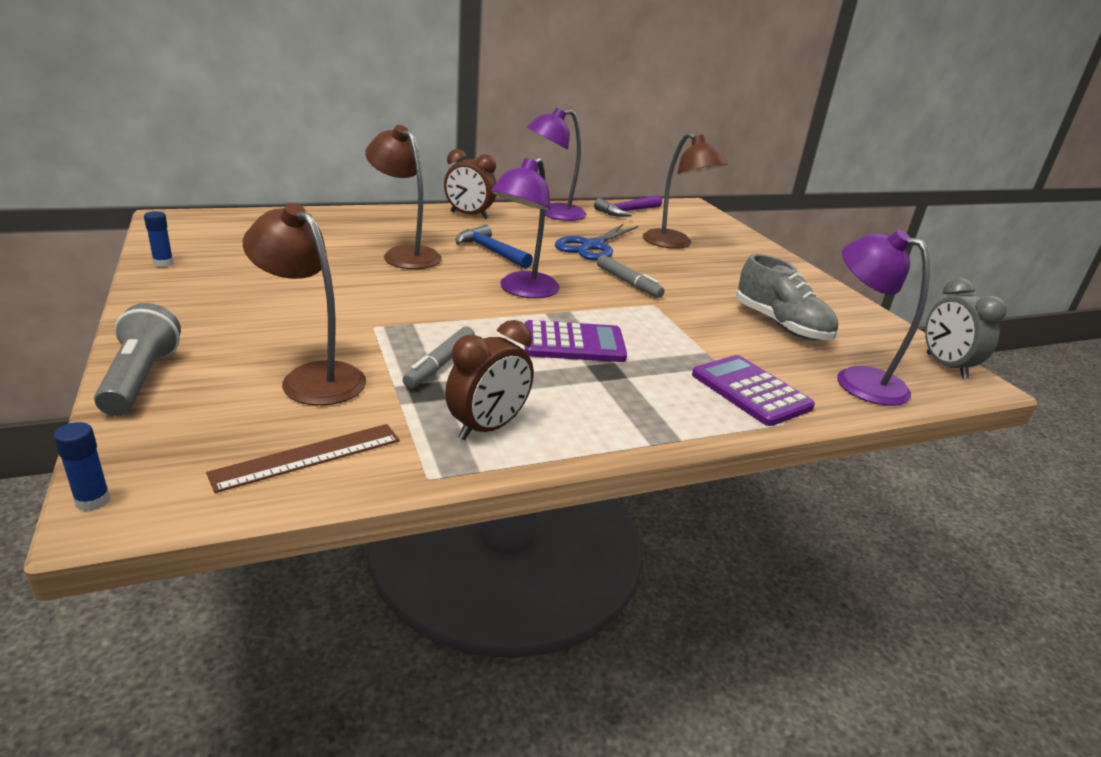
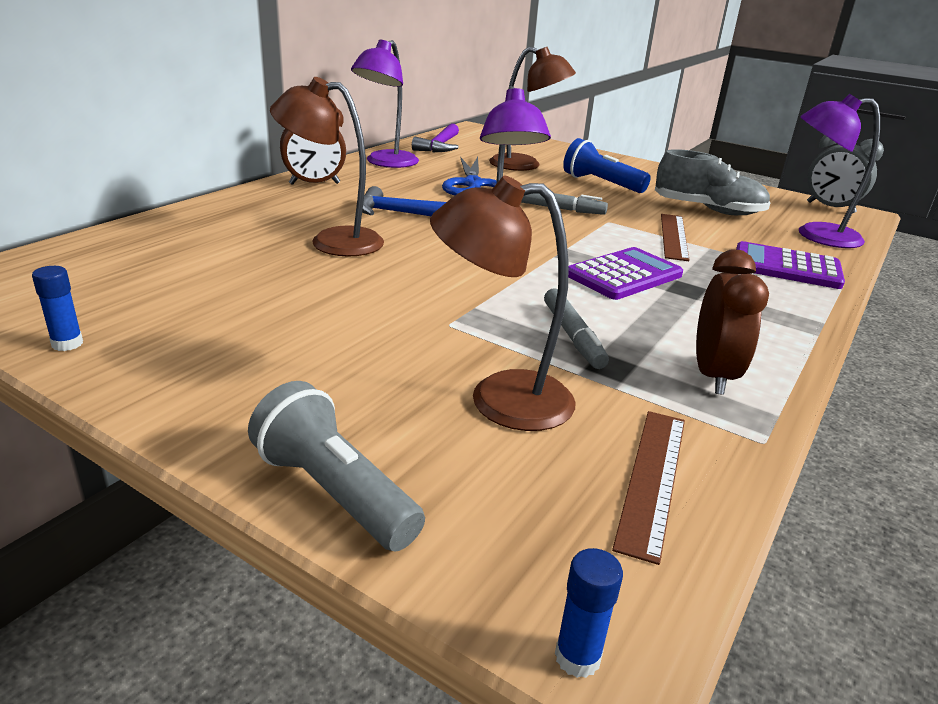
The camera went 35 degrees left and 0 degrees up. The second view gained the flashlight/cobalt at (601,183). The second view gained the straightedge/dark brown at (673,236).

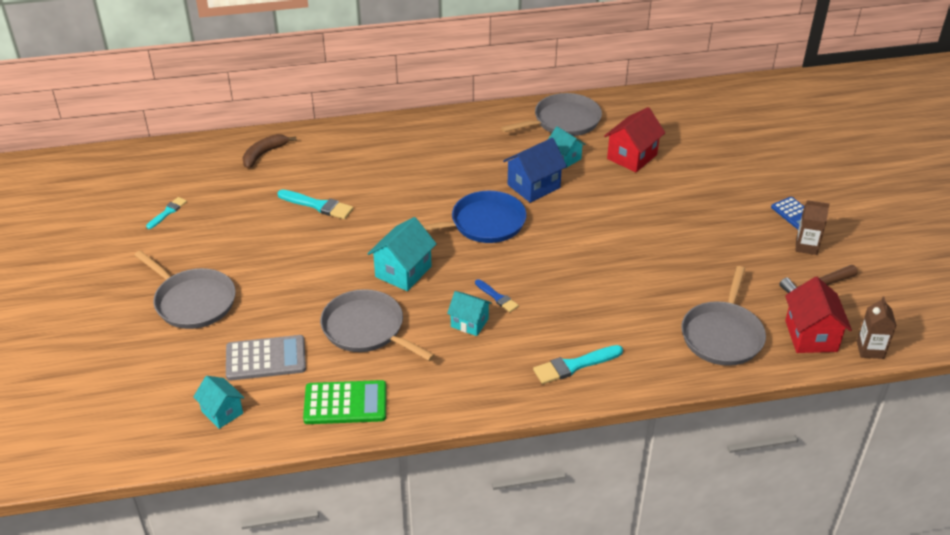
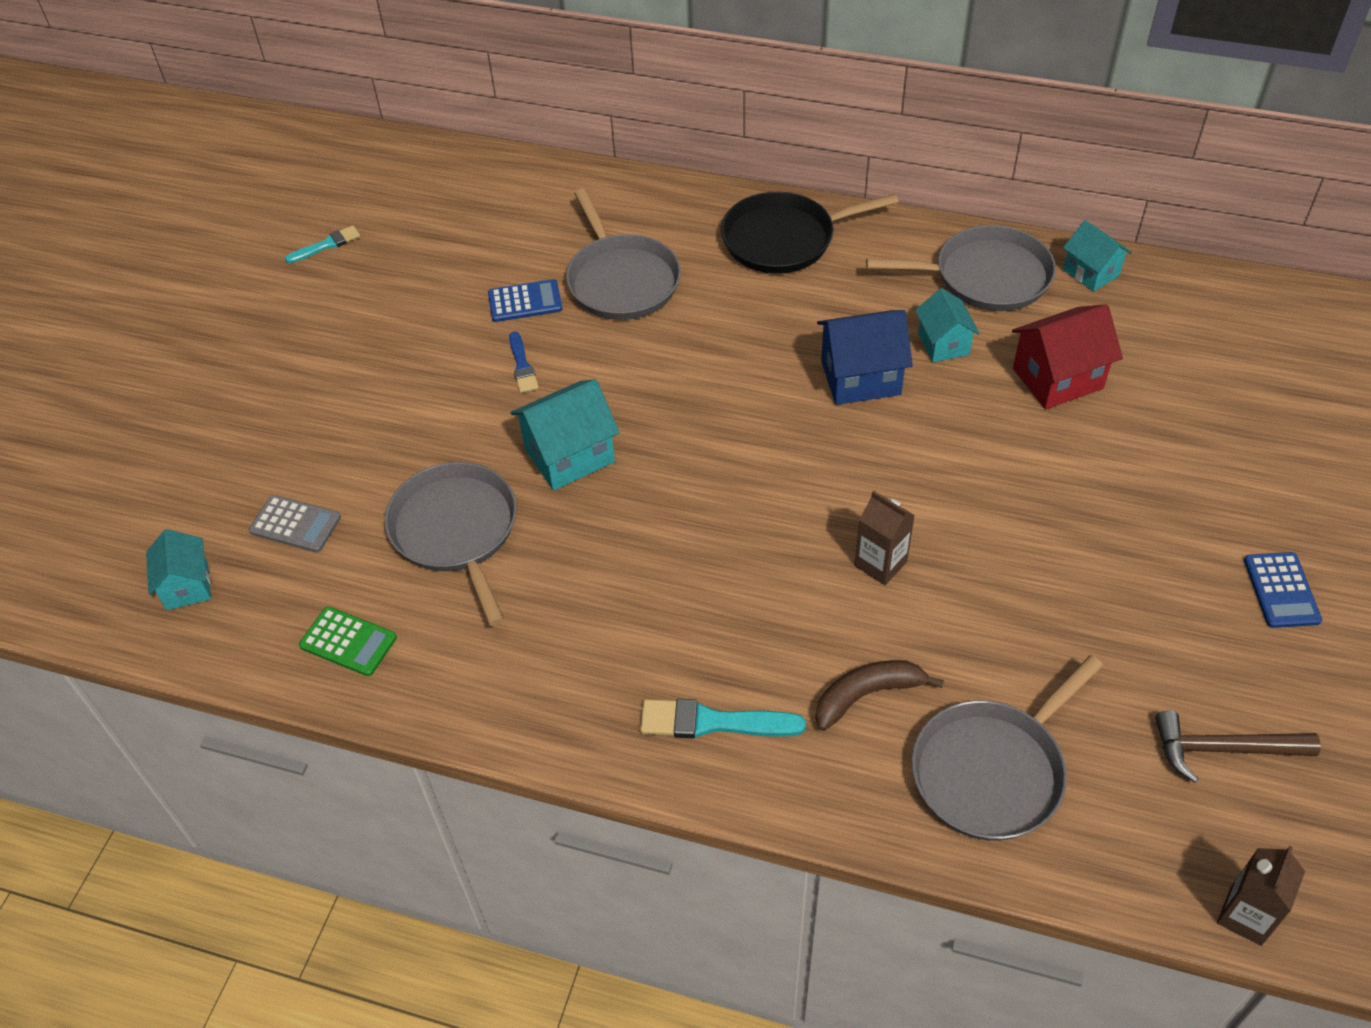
The camera went 30 degrees right and 10 degrees up. The frying pan/gray ended up elsewhere, having gone from (192,301) to (621,280). The size of the calculator/gray at (266,358) changed by a factor of 0.66. The toy banana/dark brown ended up elsewhere, having gone from (264,154) to (867,695). Where the paintbrush/turquoise stood at (318,205), the calculator/cobalt came to stand at (525,302). The size of the calculator/green at (345,403) changed by a factor of 0.66. The second view lost the frying pan/cobalt at (484,223). The toy house/turquoise ended up elsewhere, having gone from (469,323) to (1091,272). The paintbrush/cobalt ended up elsewhere, having gone from (497,297) to (522,366). The second view lost the toy house/red at (811,336). The juice carton/dark brown ended up elsewhere, having gone from (806,246) to (880,564). The second view gained the frying pan/ebony at (784,239).

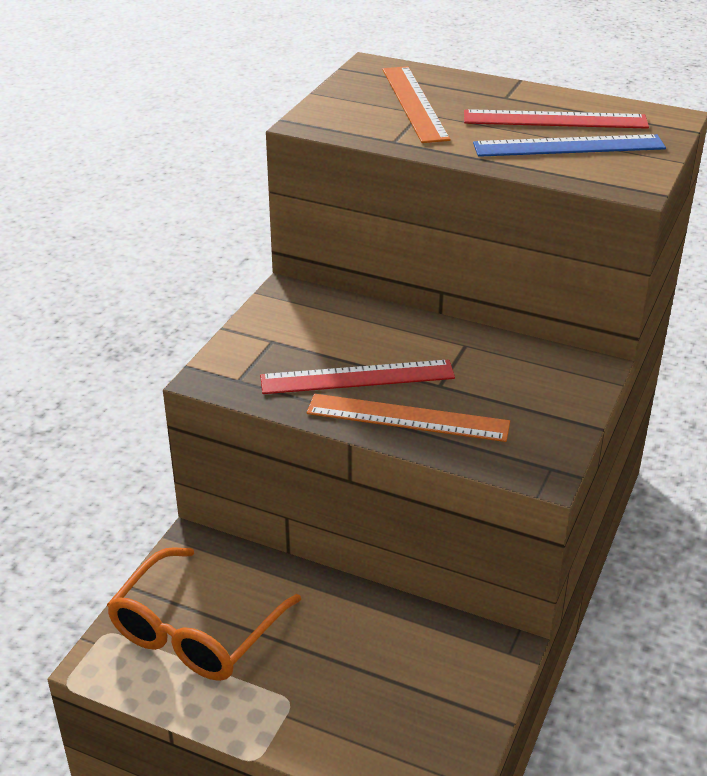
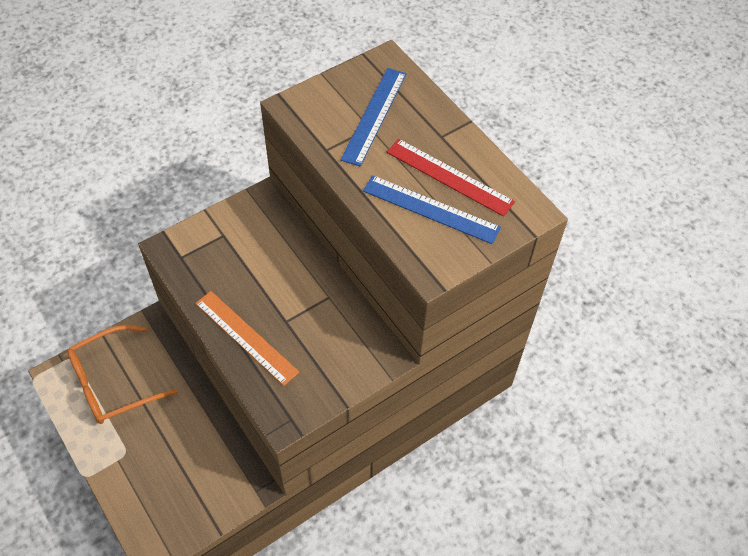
The camera went 30 degrees right and 20 degrees up. The second view lost the straightedge/red at (357,377). What was the straightedge/bright orange at (414,103) turned into the straightedge/cobalt at (374,115).

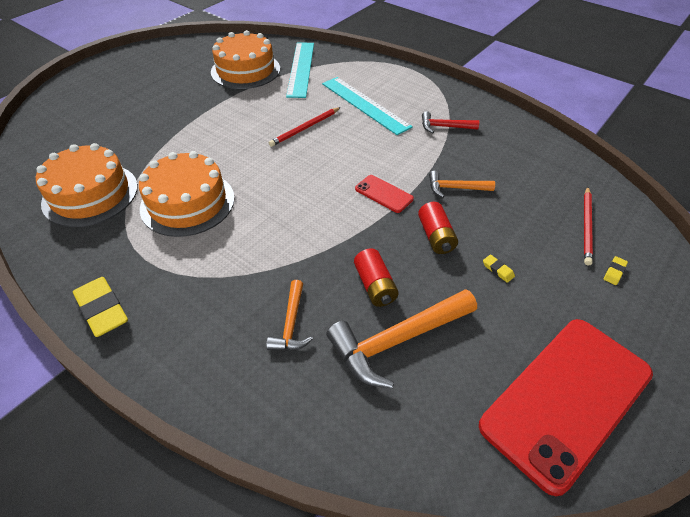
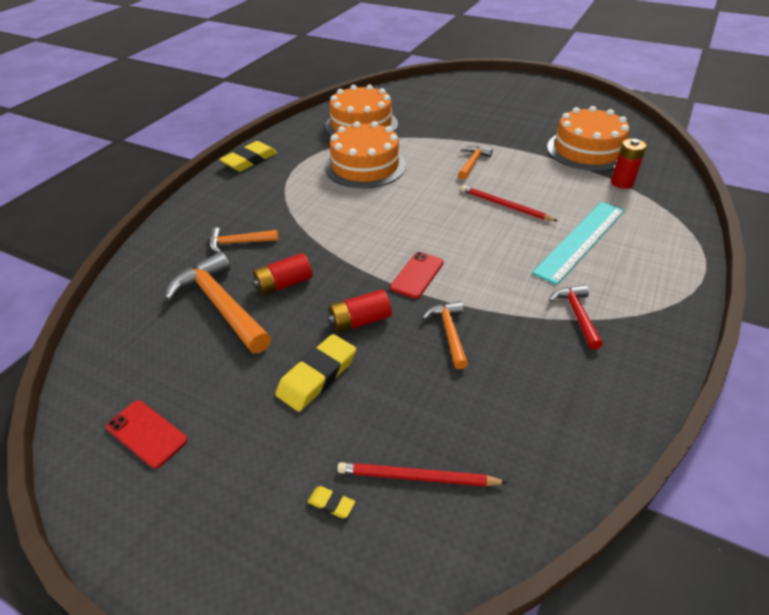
The camera went 80 degrees right and 5 degrees down. Where the straightedge/turquoise stood at (300,69), the AA battery/red came to stand at (622,183). The size of the phone/red at (566,399) changed by a factor of 0.43. The size of the gum eraser/yellow at (498,270) changed by a factor of 2.25. The second view gained the claw hammer/bright orange at (472,163).

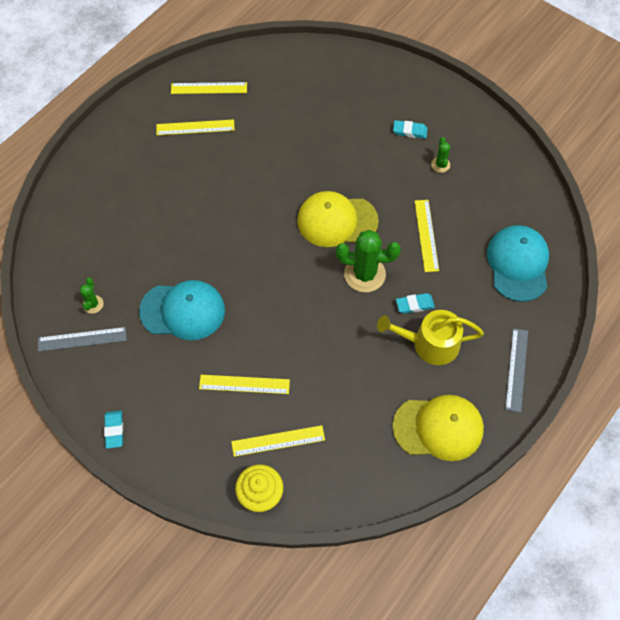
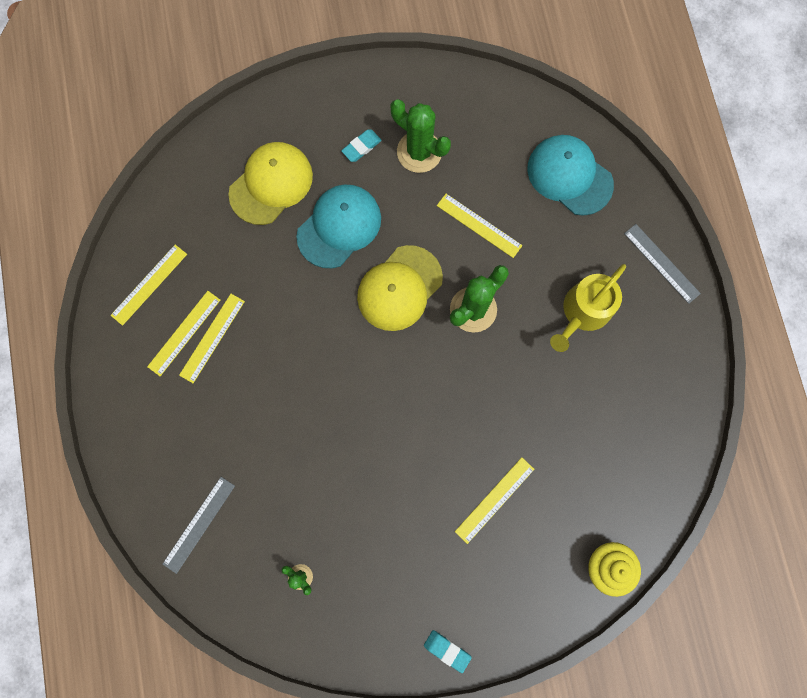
The camera went 50 degrees left and 15 degrees up. The straightedge/gray ended up elsewhere, having gone from (82,339) to (199,524). The cap/turquoise ended up elsewhere, having gone from (183,311) to (339,227). The straightedge/yellow ended up elsewhere, having gone from (278,441) to (212,338). The cap/yellow ended up elsewhere, having gone from (438,428) to (271,184). The second view lost the gum eraser/turquoise at (414,305). The size of the prickly plant/green at (440,165) changed by a factor of 2.04.

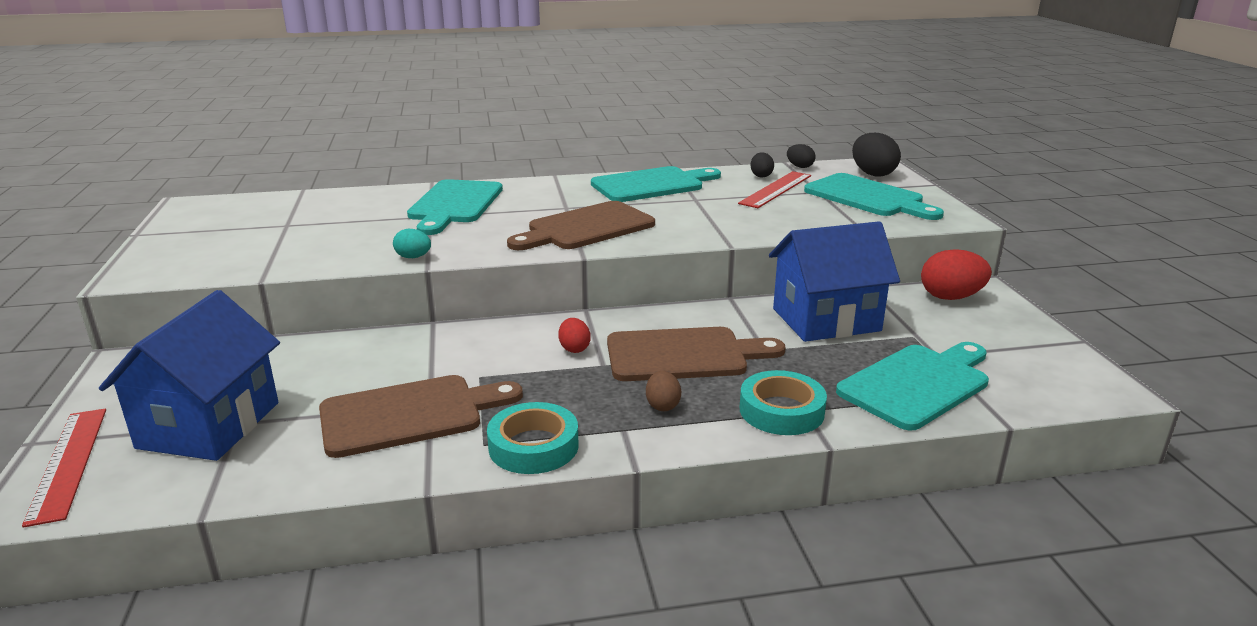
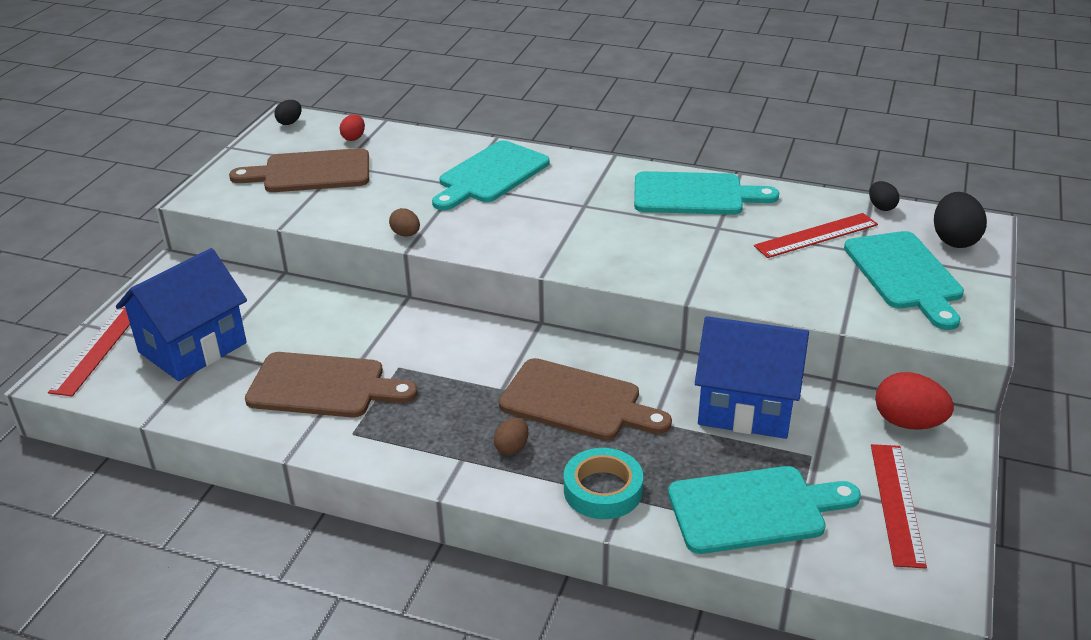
The camera went 30 degrees right and 10 degrees up. What was the egg/turquoise at (413,257) turned into the egg/dark brown at (406,234). The second view lost the sticky tape/turquoise at (533,446). The chopping board/dark brown ended up elsewhere, having gone from (586,228) to (311,172). The egg/red ended up elsewhere, having gone from (574,348) to (353,138). The egg/ebony ended up elsewhere, having gone from (761,176) to (290,122). The second view gained the straightedge/red at (896,503).

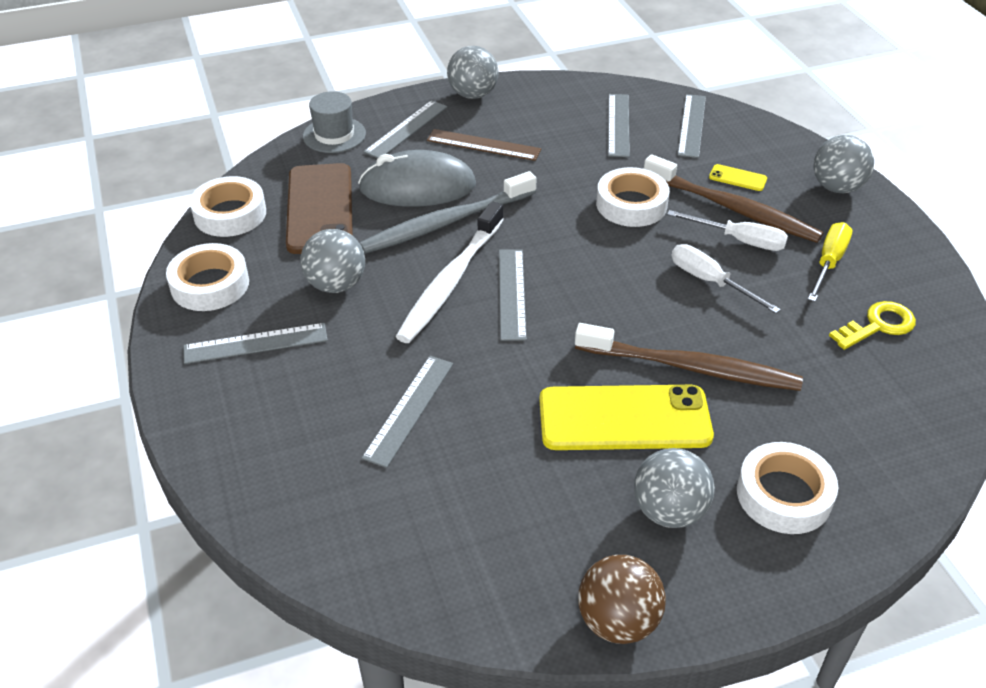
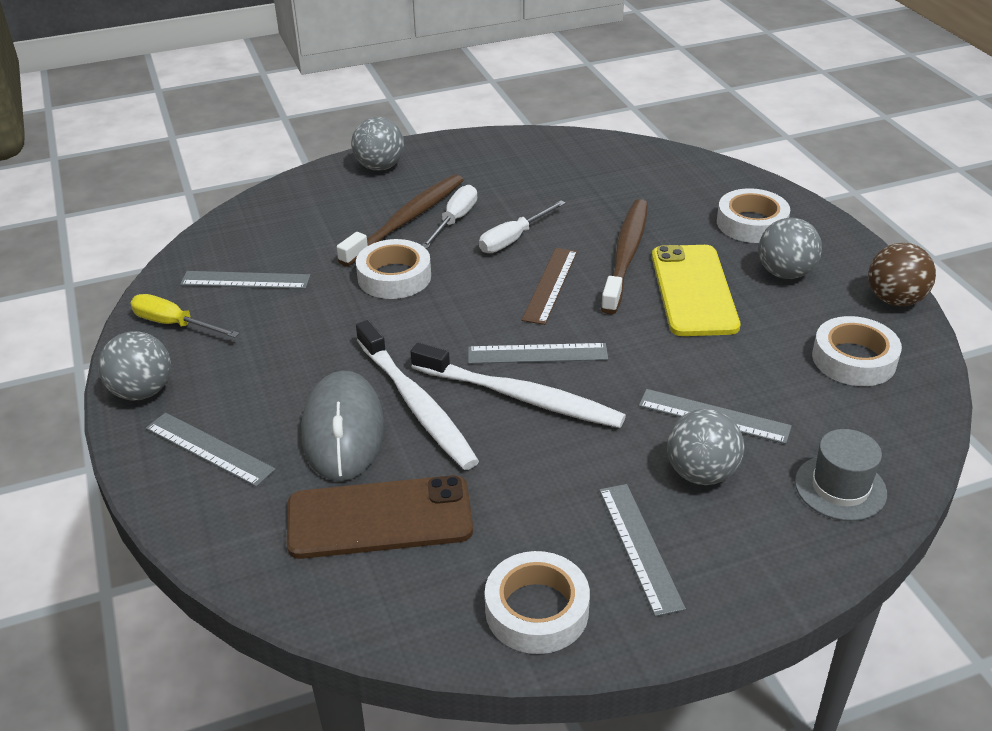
The camera went 90 degrees left and 5 degrees down. The sticky tape/white ended up elsewhere, having gone from (230,214) to (854,359). The sphere/gray ended up elsewhere, having gone from (336,285) to (701,473). The hat/gray ended up elsewhere, having gone from (334,135) to (840,487). What was the tooth brush/gray at (445,223) turned into the tooth brush/white at (417,405). The straightedge/dark brown ended up elsewhere, having gone from (483,145) to (550,285). The second view lost the straightedge/gray at (691,125). The second view lost the phone/yellow at (737,178). The screwdriver/yellow ended up elsewhere, having gone from (829,262) to (174,324). The second view lost the latchkey/yellow at (878,325).

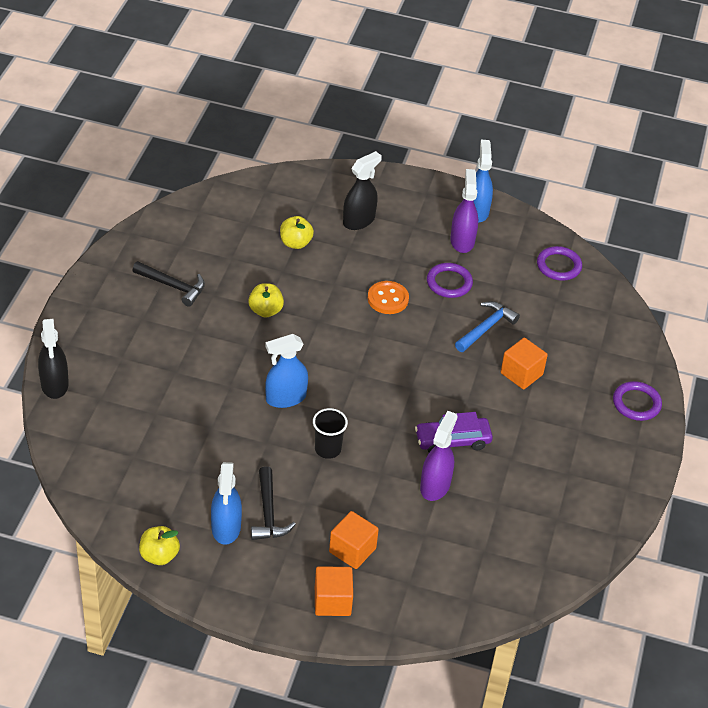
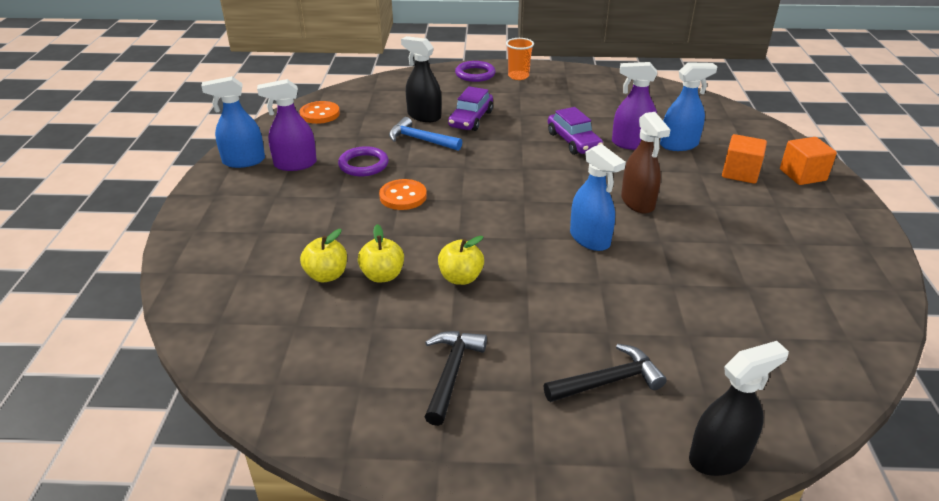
The camera went 100 degrees left and 10 degrees down. The apple fruit/yellow ended up elsewhere, having gone from (159,555) to (382,275). The spray bottle/cobalt ended up elsewhere, having gone from (226,528) to (679,145). The claw hammer/ebony ended up elsewhere, having gone from (268,513) to (608,381). Where the tumbler/ebony stood at (328,449), the spray bottle/dark brown came to stand at (637,202). The spray bottle/ebony ended up elsewhere, having gone from (359,220) to (424,116). Where the cube/bright orange stood at (521,374), the car/royal purple came to stand at (471,119). Where the hoop/royal purple stood at (558,266), the button/bright orange came to stand at (320,114). The second view gained the tumbler/bright orange at (518,76).

